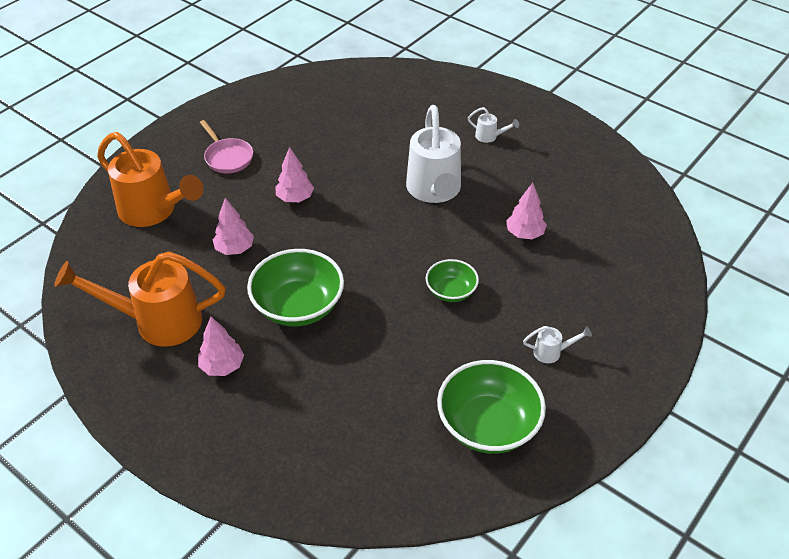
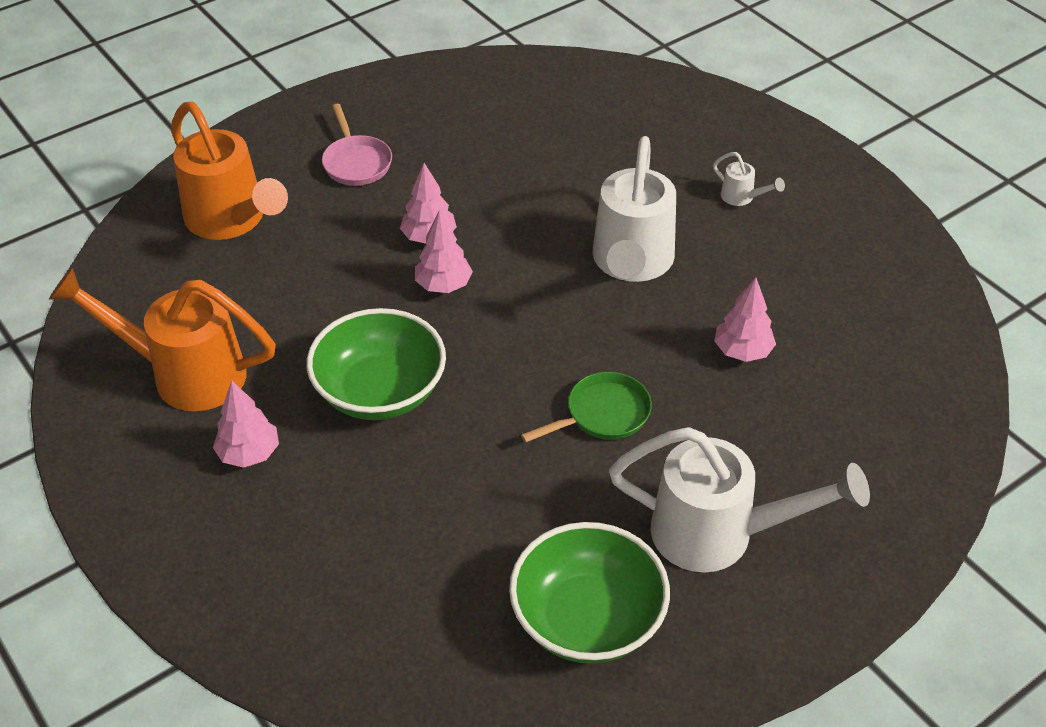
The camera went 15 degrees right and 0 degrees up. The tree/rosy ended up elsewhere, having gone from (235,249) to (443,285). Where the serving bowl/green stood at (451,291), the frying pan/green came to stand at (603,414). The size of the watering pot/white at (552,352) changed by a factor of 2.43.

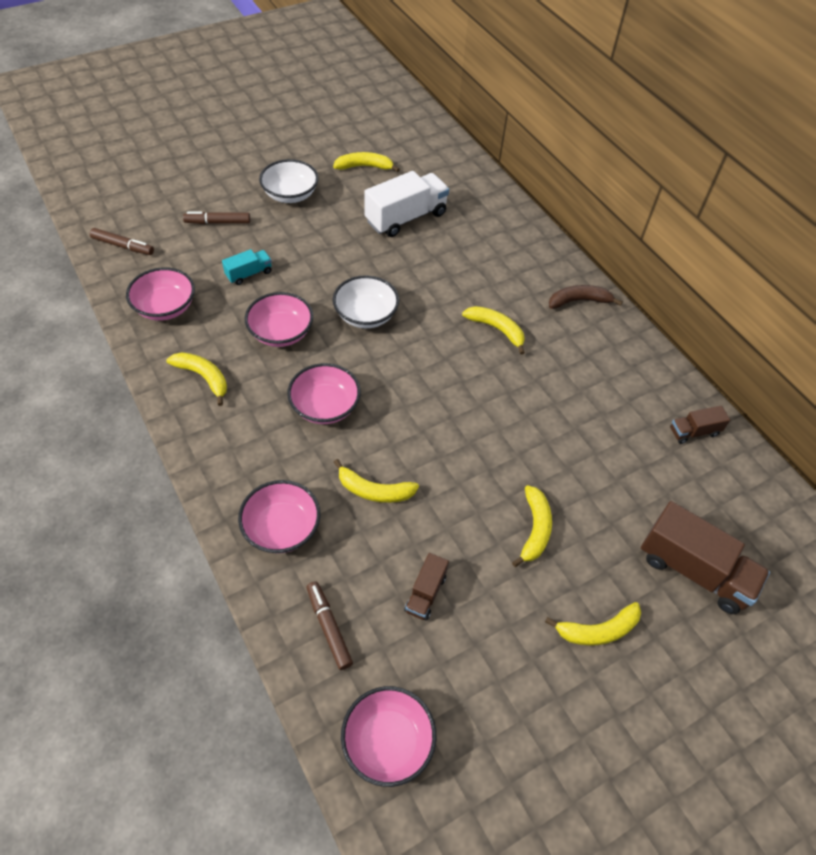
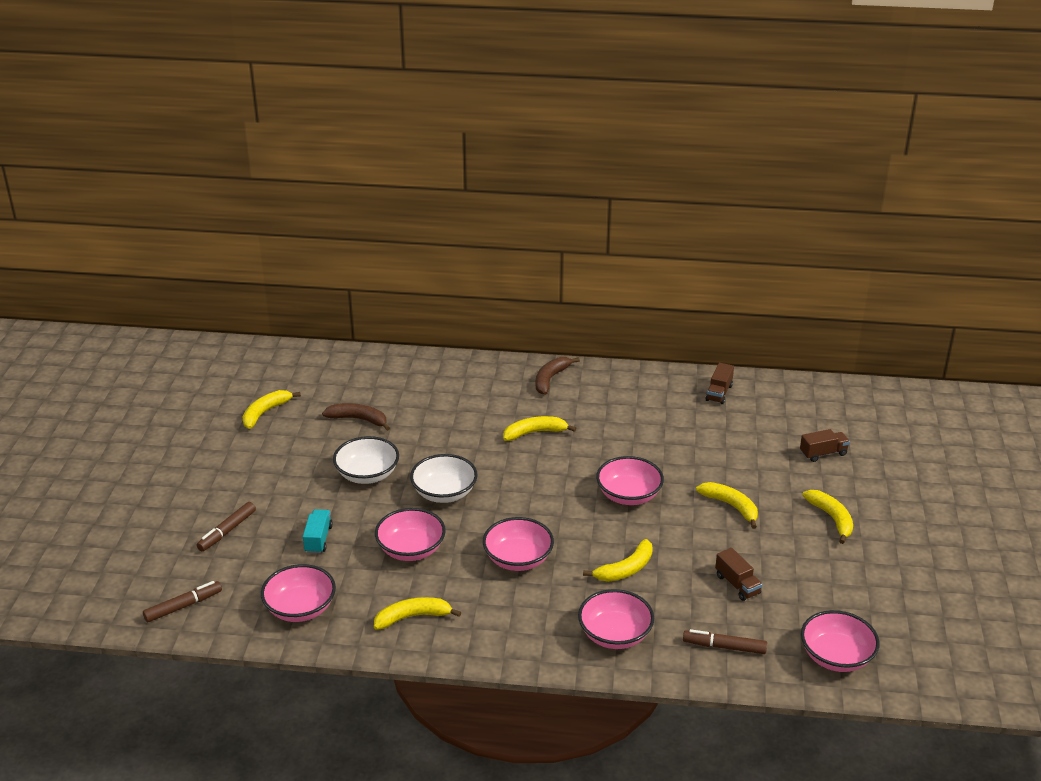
The camera went 50 degrees left and 20 degrees down. The serving bowl/white ended up elsewhere, having gone from (290,194) to (367,474). Where the lorry/white stood at (406,218), the toy banana/dark brown came to stand at (358,419). The toy banana/yellow at (598,630) ended up facing another way, 45 degrees counterclockwise from before. The size of the lorry/dark brown at (694,570) changed by a factor of 0.51. The second view gained the serving bowl/rosy at (628,495).

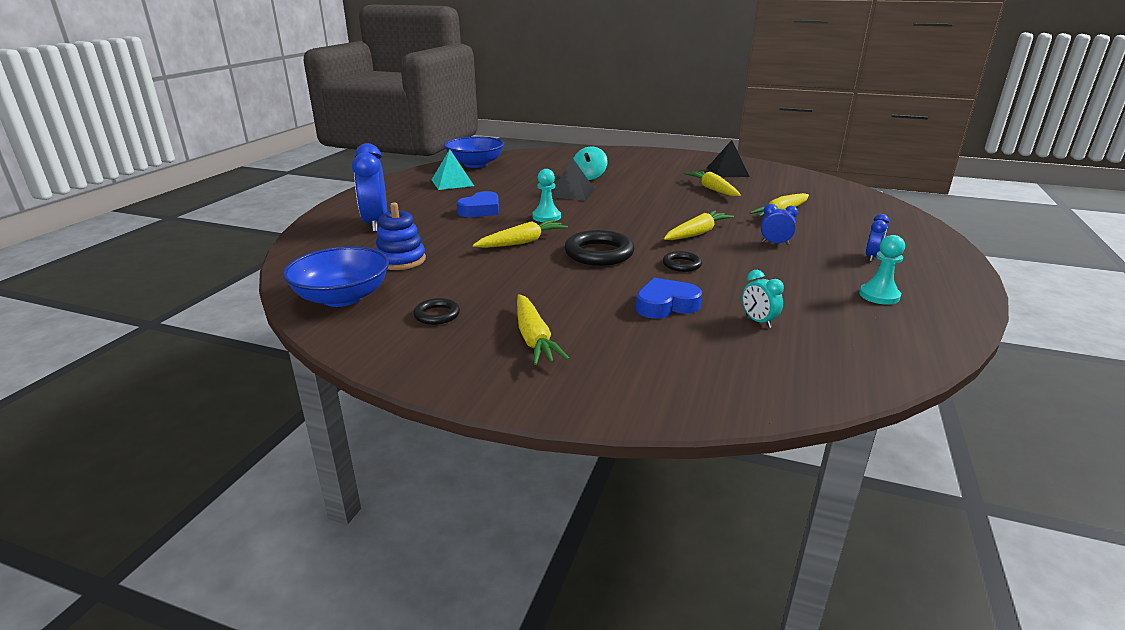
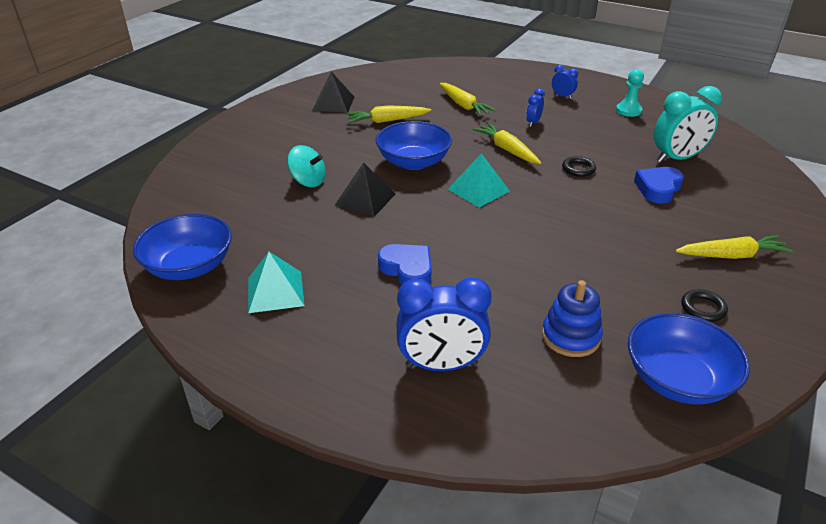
The camera went 80 degrees left and 10 degrees up. The second view lost the carrot/yellow at (522,242). The second view lost the game pawn/turquoise at (546,217). The second view lost the hoop/ebony at (599,253). The heart shape/cobalt at (666,305) ended up facing another way, 45 degrees clockwise from before. The size of the alarm clock/turquoise at (758,321) changed by a factor of 2.04. The second view gained the serving bowl/cobalt at (413,162). The second view gained the pyramid/turquoise at (478,190).

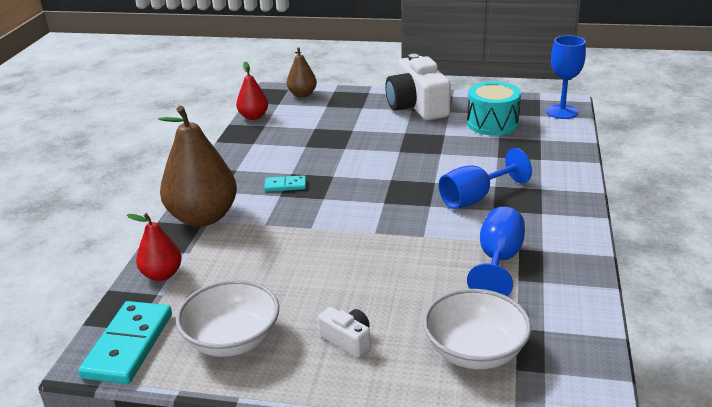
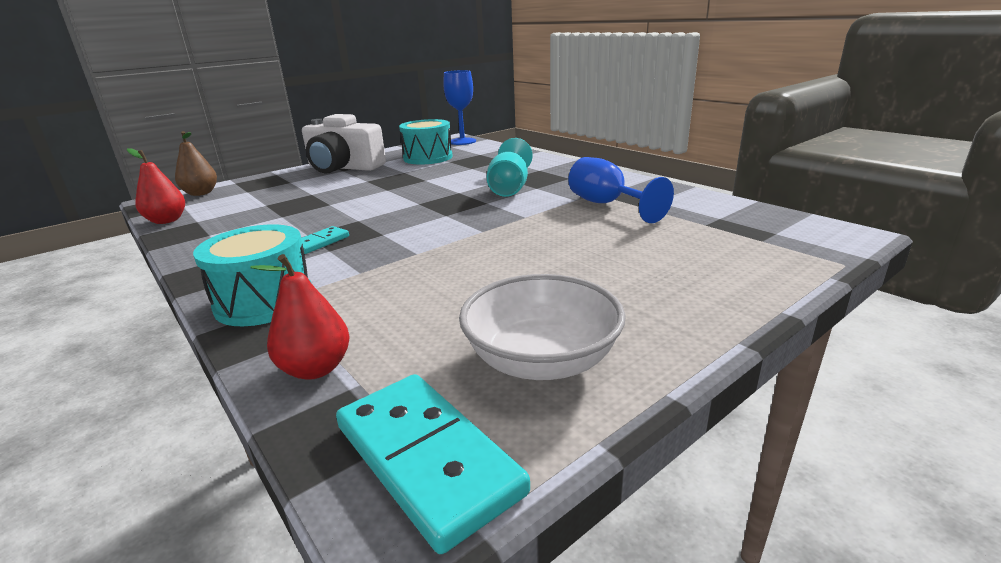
The camera went 50 degrees left and 5 degrees down. Where the toy pear/dark brown stood at (203,217), the toy drum/turquoise came to stand at (265,301). The second view lost the photo camera/white at (347,340). The second view lost the serving bowl/white at (475,351). What was the goblet/cobalt at (475,198) turned into the goblet/turquoise at (509,188).

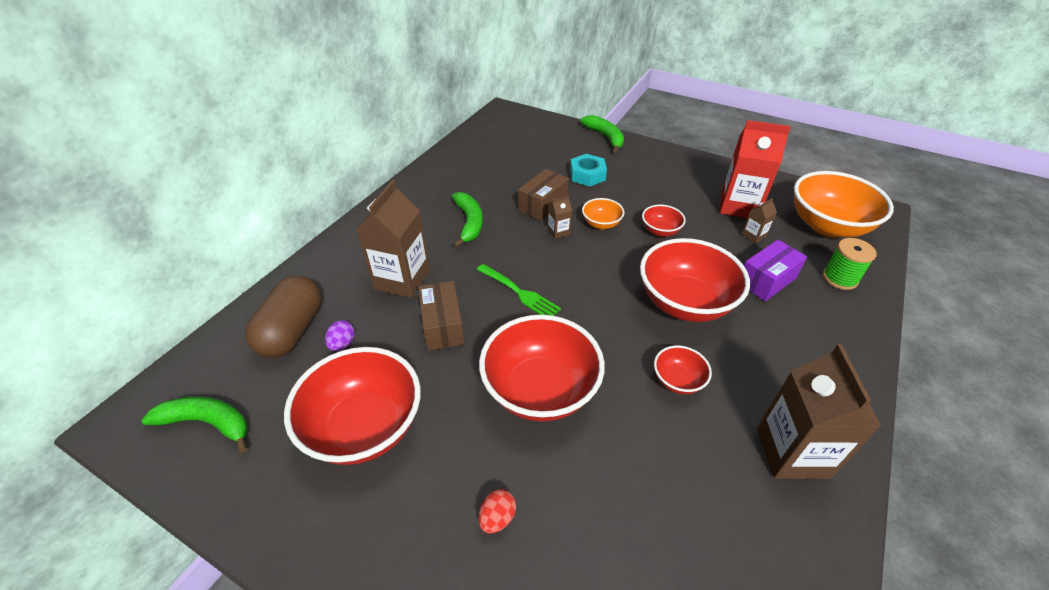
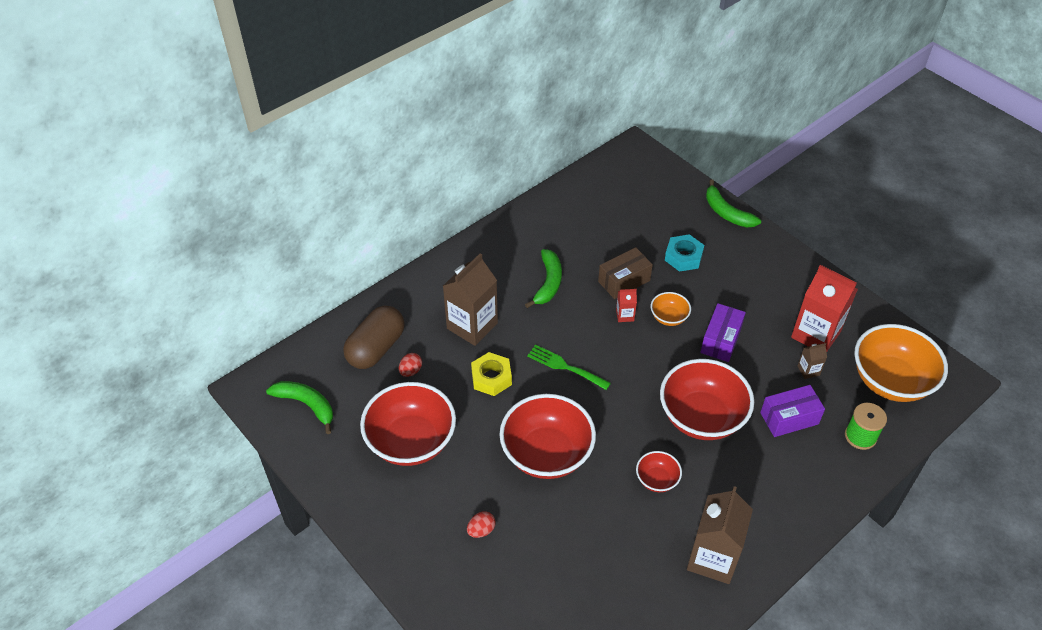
The camera went 20 degrees right and 5 degrees up. What was the egg/royal purple at (342,344) turned into the egg/red at (411,371). Where the package/dark brown stood at (442,325), the nut/yellow came to stand at (491,378). The fork/green at (520,293) ended up facing another way, 150 degrees clockwise from before. What was the juice carton/dark brown at (558,232) turned into the juice carton/red at (625,315). The toy banana/green at (605,137) ended up facing another way, 150 degrees clockwise from before. Where the serving bowl/red stood at (660,231), the package/royal purple came to stand at (721,340).

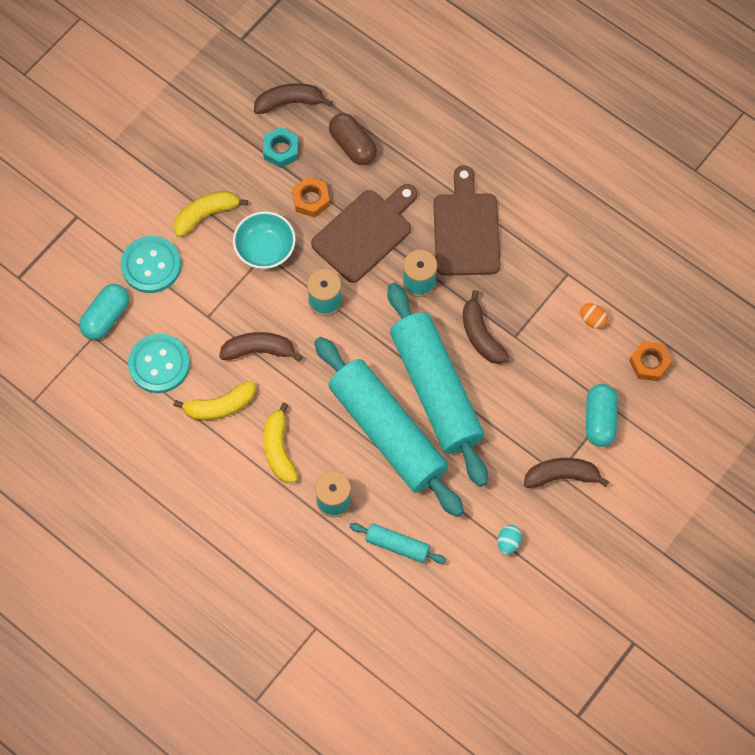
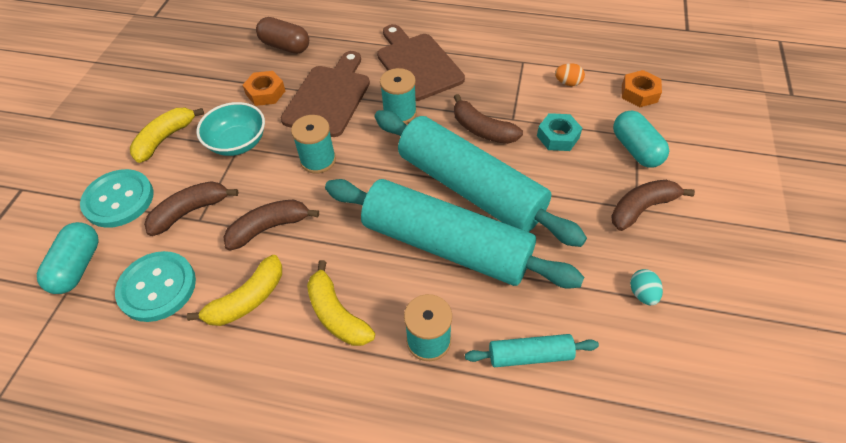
The camera went 25 degrees left and 15 degrees down. The toy banana/dark brown ended up elsewhere, having gone from (290,102) to (190,211). The nut/turquoise ended up elsewhere, having gone from (281,150) to (558,136).

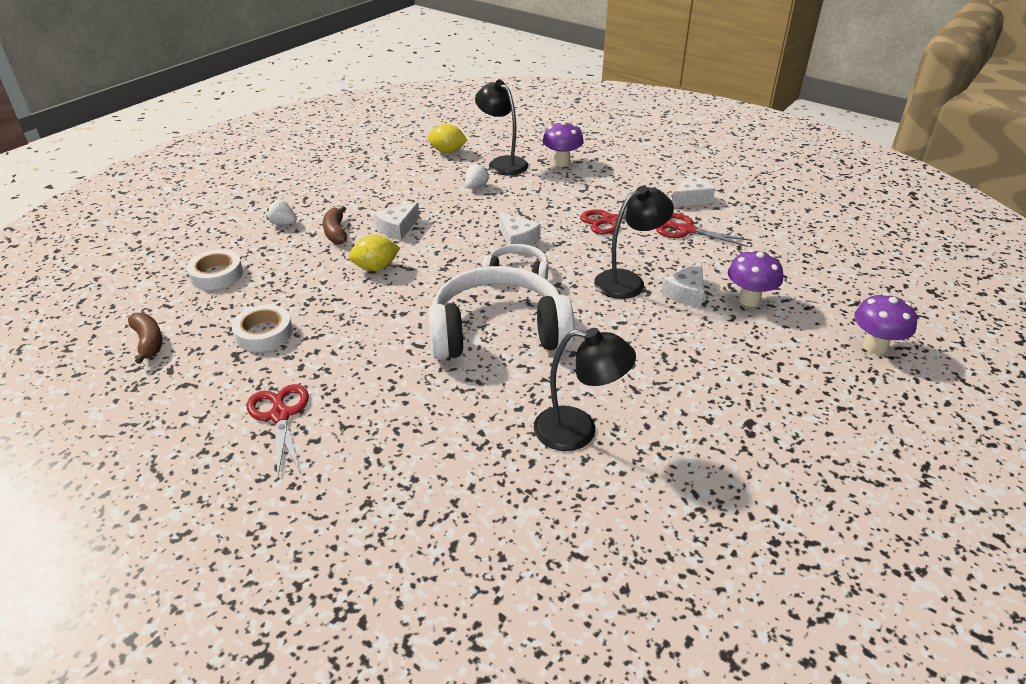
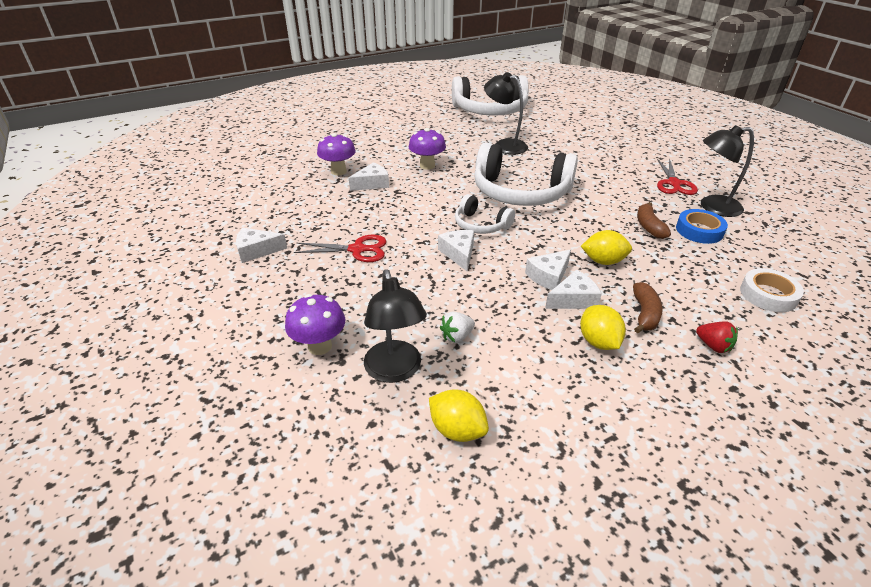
The camera went 155 degrees left and 0 degrees up. The toy banana/dark brown ended up elsewhere, having gone from (148,342) to (649,227). What was the sticky tape/white at (264,333) turned into the sticky tape/cobalt at (699,230). What was the strawberry/white at (283,223) turned into the strawberry/red at (713,346). The desk lamp/ebony ended up elsewhere, having gone from (628,281) to (712,207). The second view lost the shears/red at (686,230). The toadstool/royal purple ended up elsewhere, having gone from (875,346) to (427,166). The second view gained the headset/white at (490,111). The second view gained the piece of cheese/white at (548,276). The second view gained the citrus fruit/yellow at (598,342).

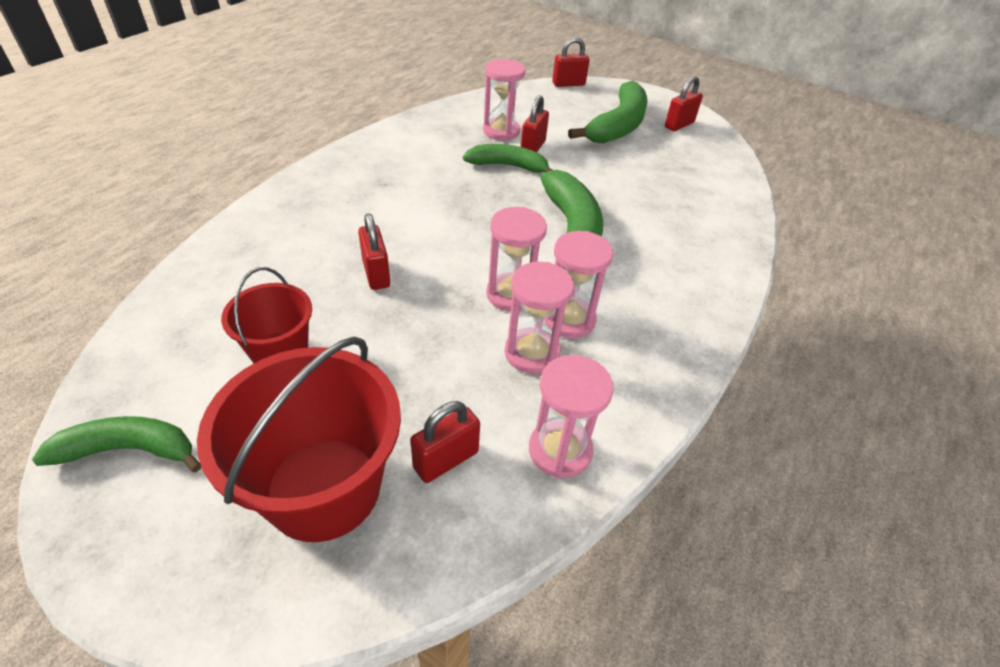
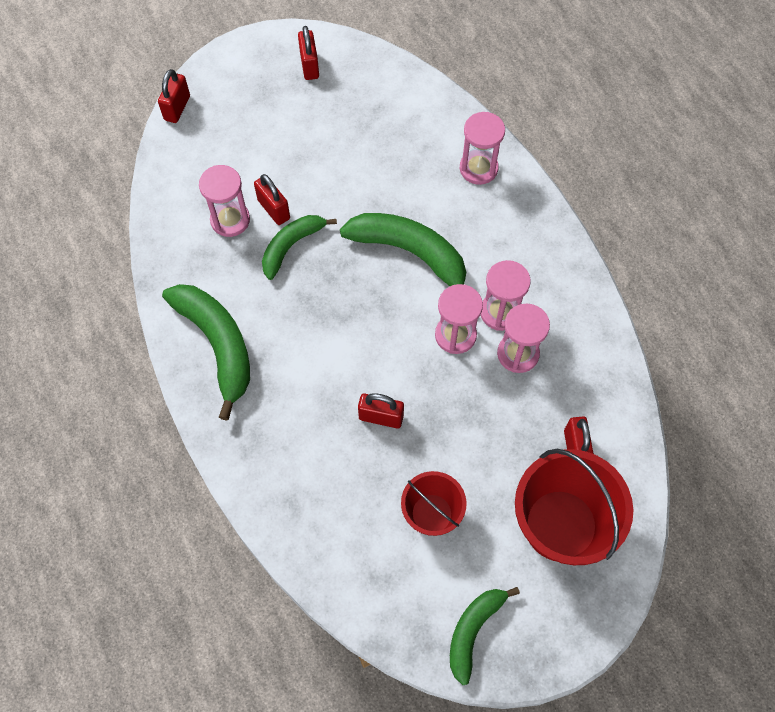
The camera went 55 degrees left and 20 degrees up. The sandglass/rosy ended up elsewhere, having gone from (560,450) to (478,168). The toy banana/green ended up elsewhere, having gone from (618,126) to (218,345).

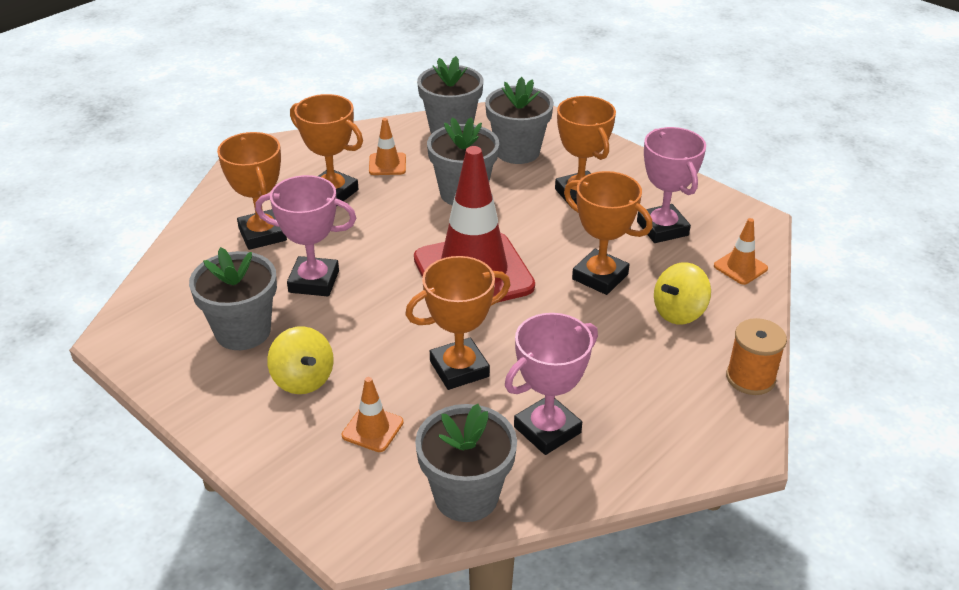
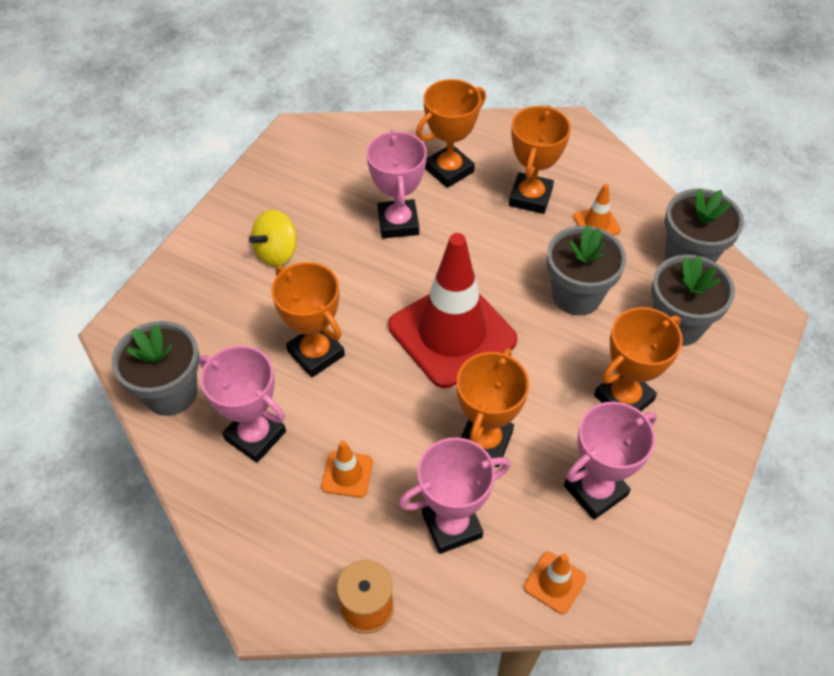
The camera went 75 degrees right and 15 degrees up. The second view lost the plant pot/gray at (243,331). The traffic cone/bright orange ended up elsewhere, having gone from (372,429) to (347,474). Where the toy top/yellow stood at (679,312), the prize cup/rosy came to stand at (451,525).

